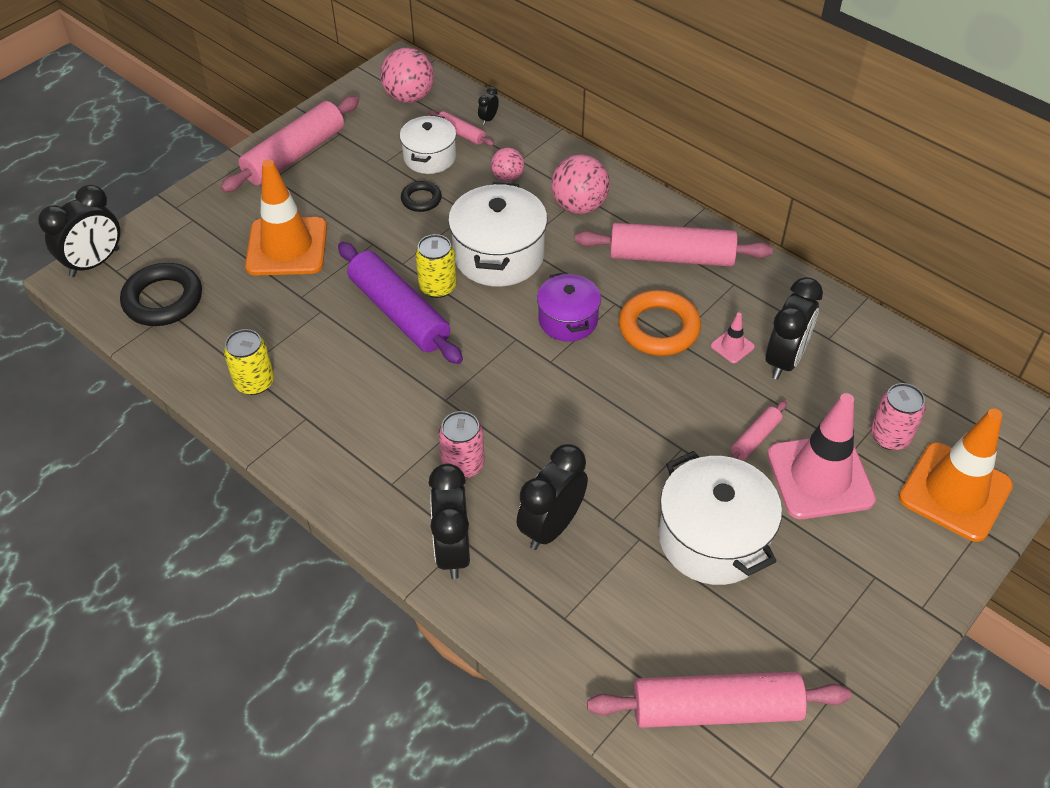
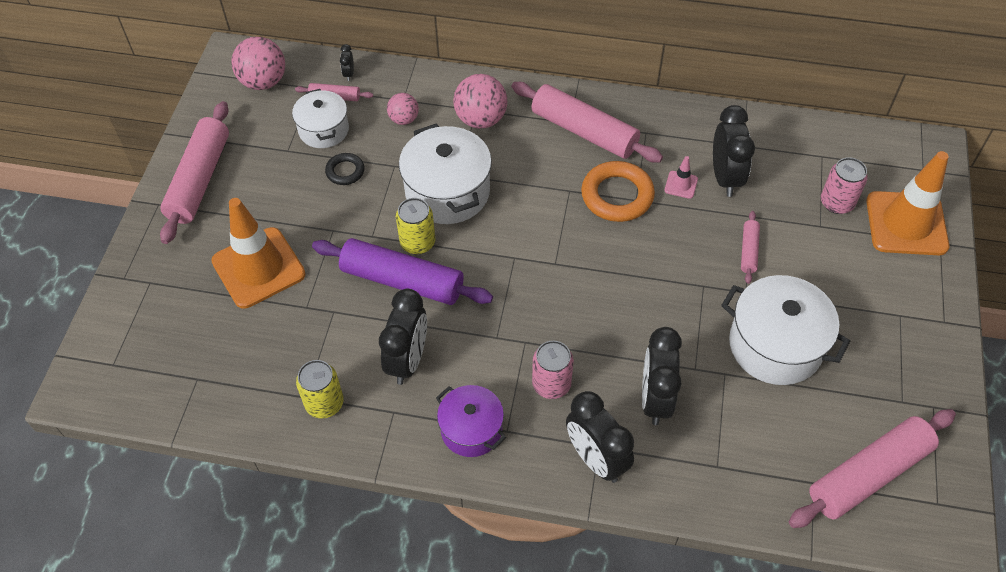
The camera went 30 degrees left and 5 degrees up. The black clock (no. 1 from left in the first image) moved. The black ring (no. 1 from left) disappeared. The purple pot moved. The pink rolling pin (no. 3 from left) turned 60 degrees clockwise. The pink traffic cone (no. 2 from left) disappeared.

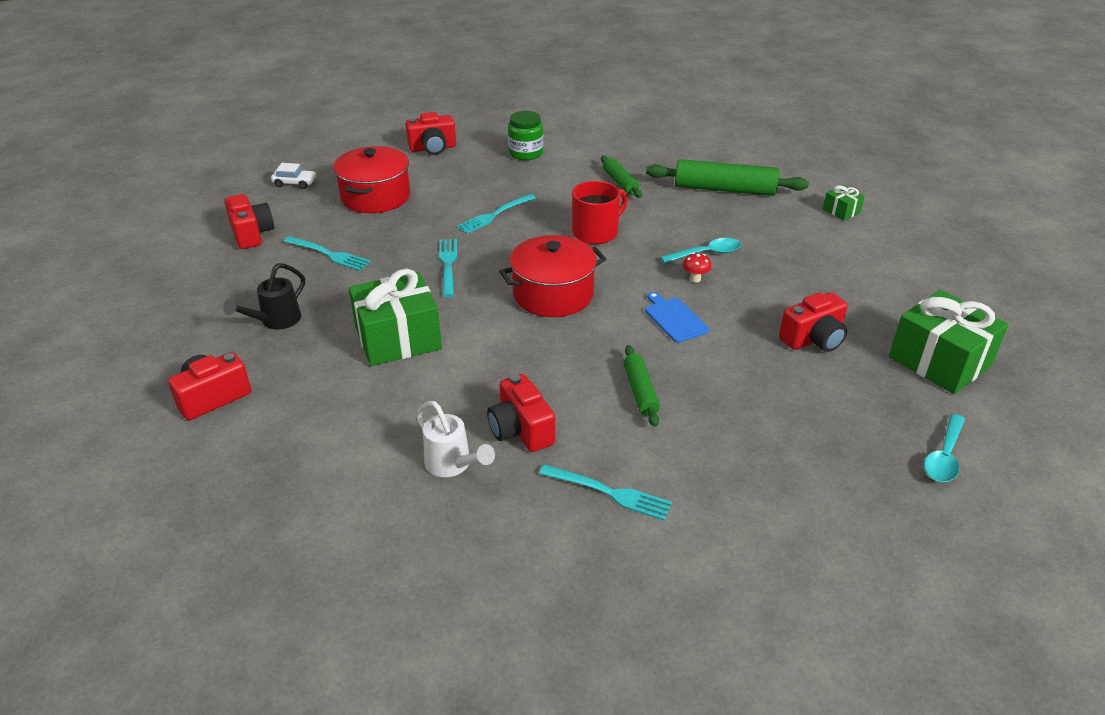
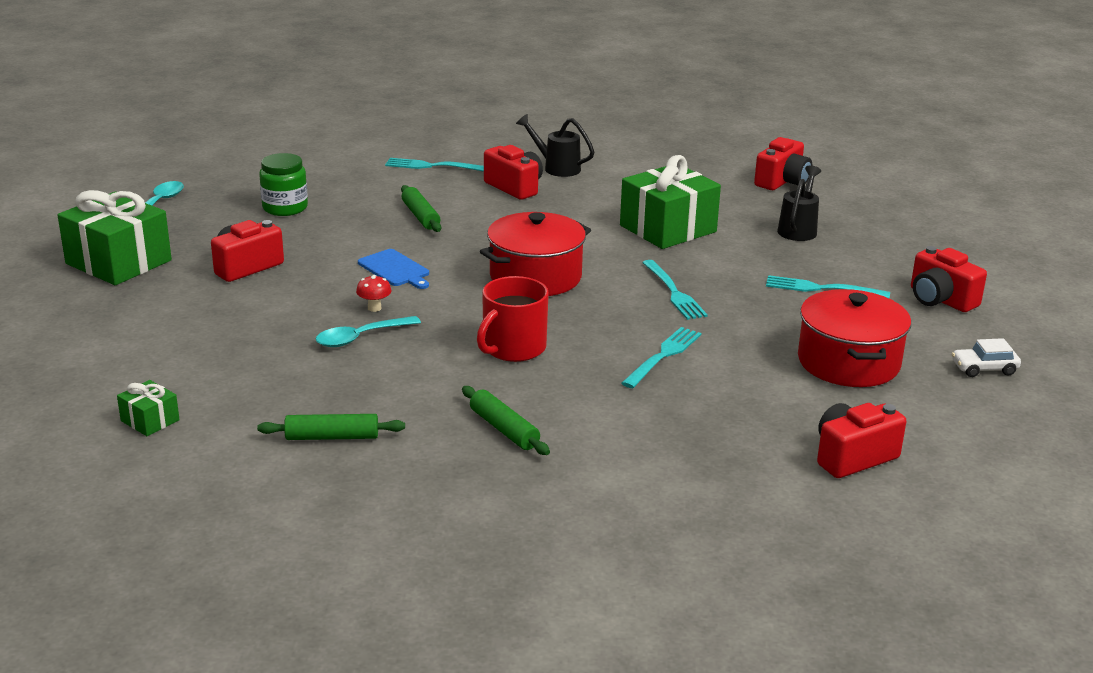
The camera went 165 degrees right and 10 degrees down. The white watering can became the black watering can (no. 1 from left). The green jar moved. The green rolling pin (no. 3 from left in the first image) changed to 0.56 times the size.

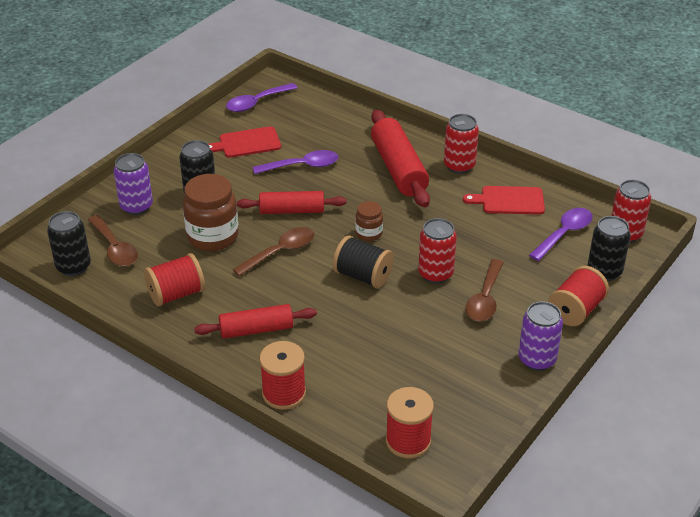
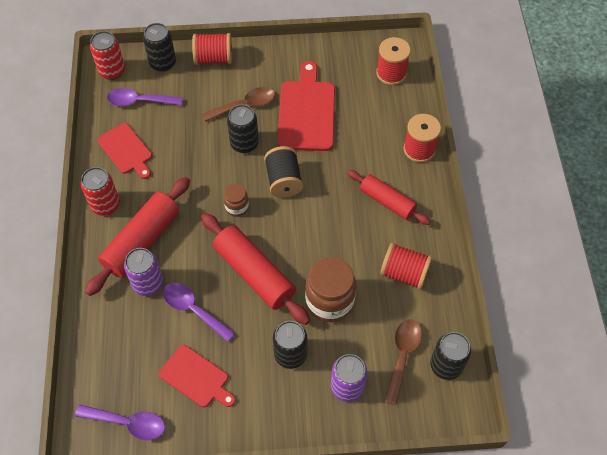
The camera went 130 degrees left and 20 degrees up. The brown spoon (no. 2 from left) disappeared. The red rolling pin (no. 2 from left) changed to 1.54 times the size. The red can (no. 1 from left) became the black can (no. 2 from left). The purple can (no. 2 from left in the first image) moved. The red cutting board (no. 3 from left) appeared.

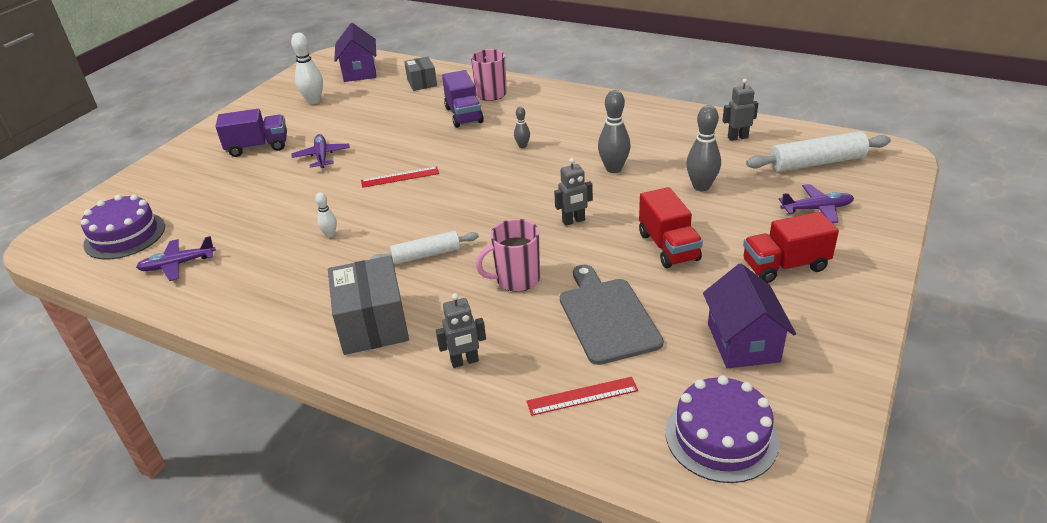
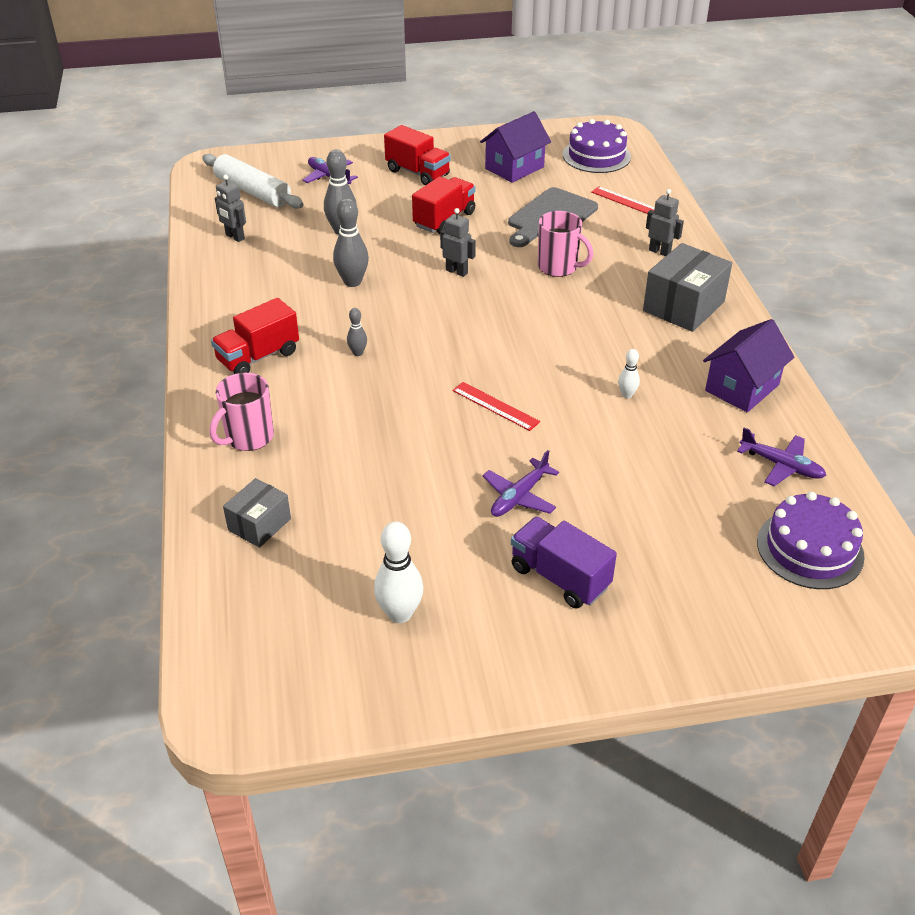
The camera went 130 degrees left and 5 degrees up. The purple house (no. 1 from left in the first image) moved. The white rolling pin (no. 1 from left) disappeared. The purple truck (no. 2 from left) disappeared. The red truck (no. 1 from left) appeared.

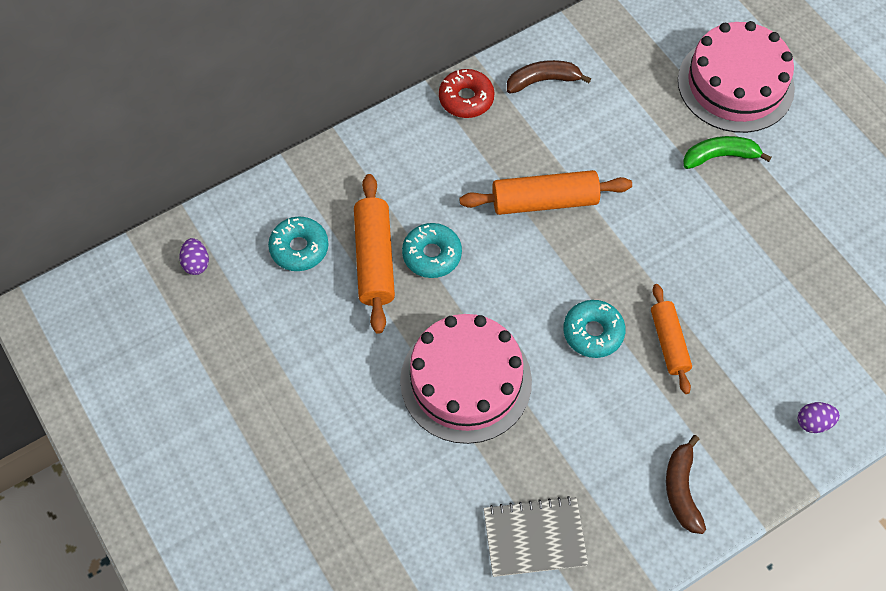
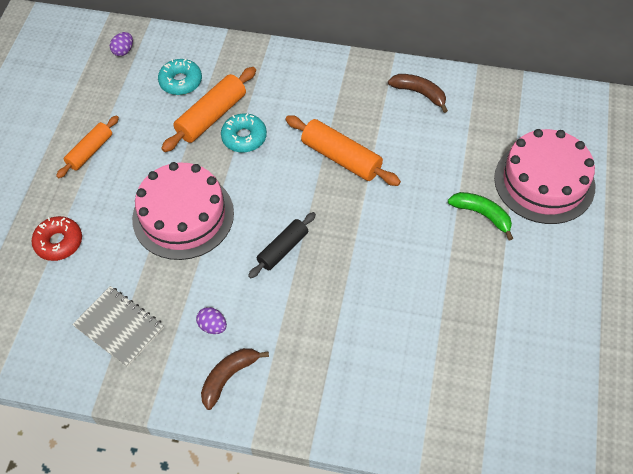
The camera went 45 degrees right and 5 degrees down. The red donut moved. The turquoise donut (no. 3 from left) was replaced by the black rolling pin. The orange rolling pin (no. 3 from left in the first image) moved. The purple egg (no. 2 from left) moved.

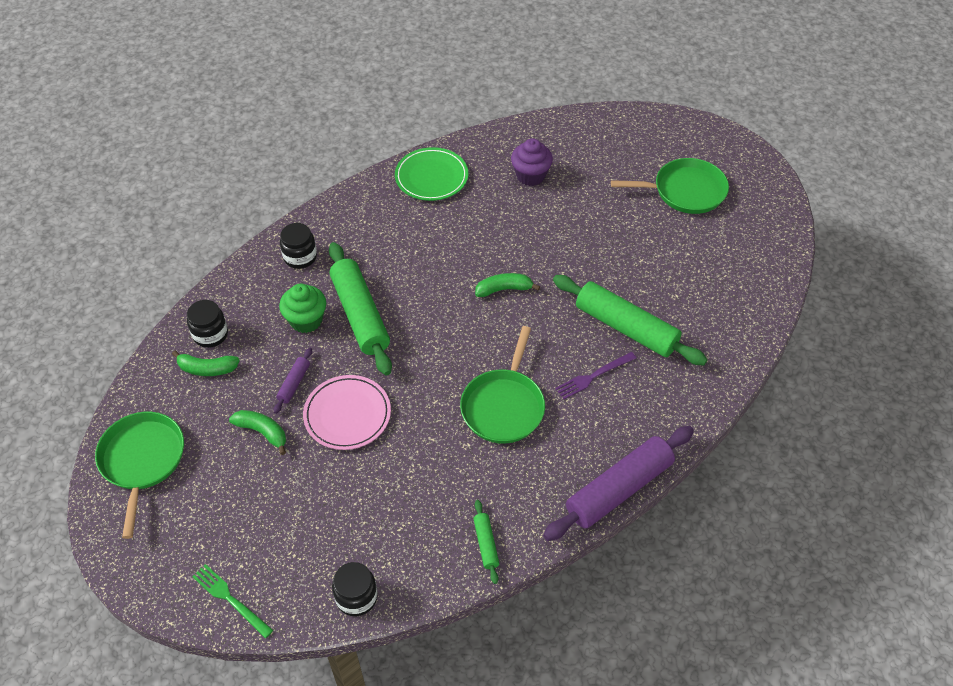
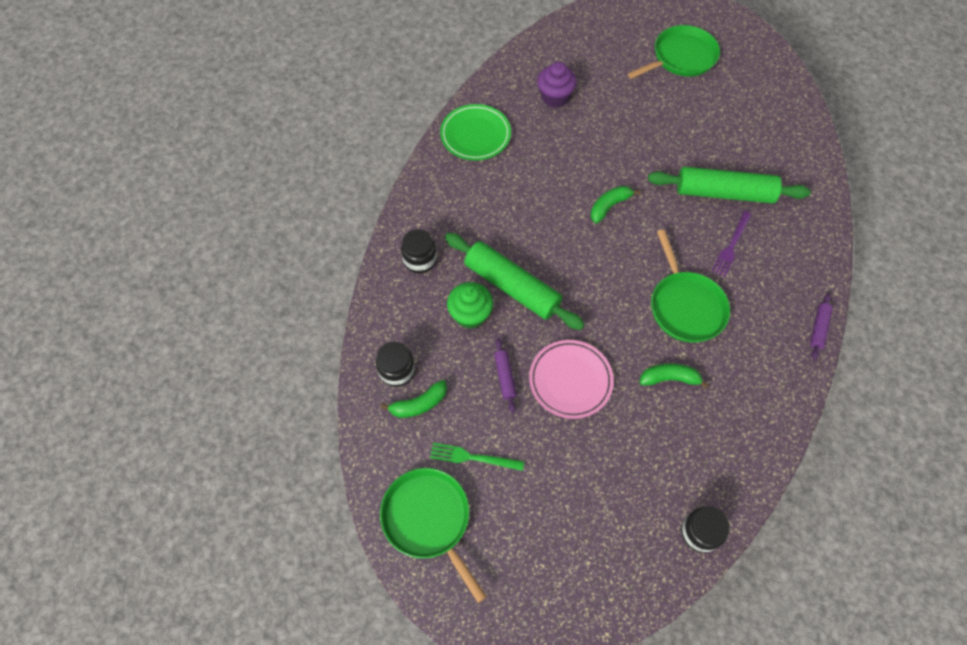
The camera went 30 degrees left and 10 degrees up. The green fork moved. The green banana (no. 2 from left in the first image) moved. The green rolling pin (no. 2 from left) disappeared. The purple rolling pin (no. 2 from left) changed to 0.45 times the size.

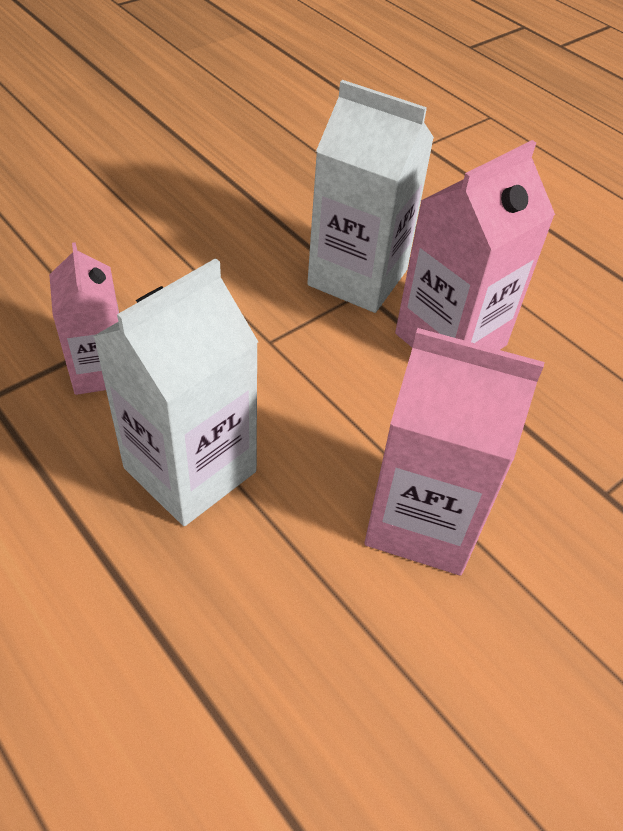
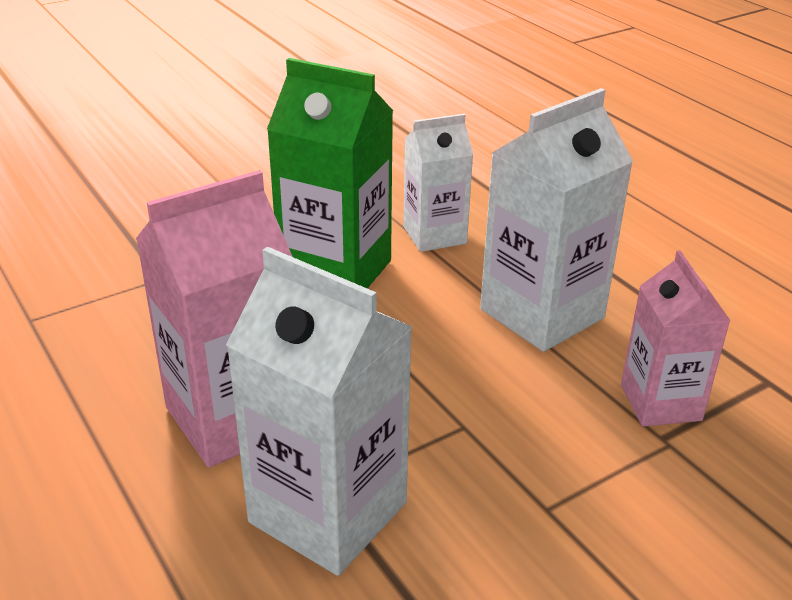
The camera went 170 degrees left and 15 degrees down. The pink carton (no. 2 from left) became the green carton. The white carton (no. 2 from left) appeared.

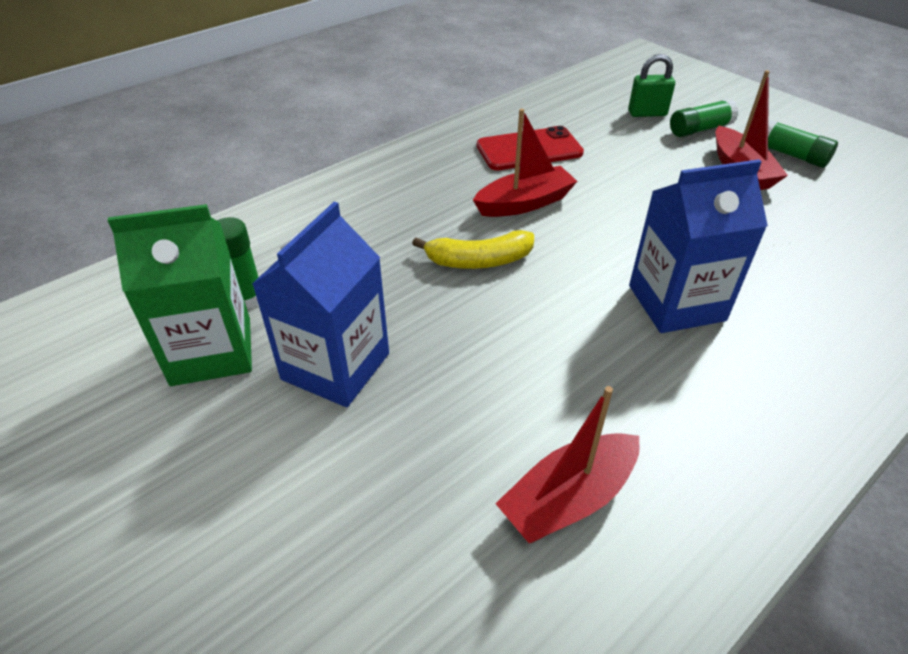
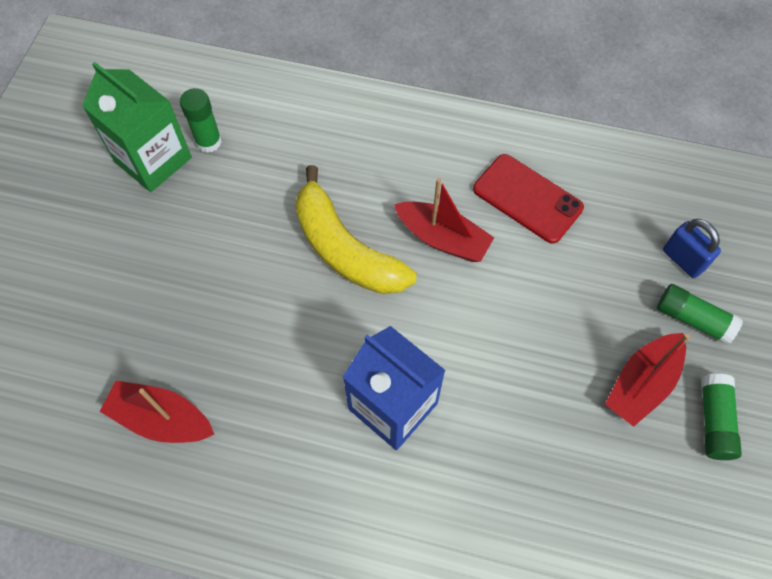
The camera went 55 degrees right and 20 degrees up. The blue carton (no. 1 from left) disappeared. The yellow banana changed to 1.57 times the size. The green padlock became the blue padlock.

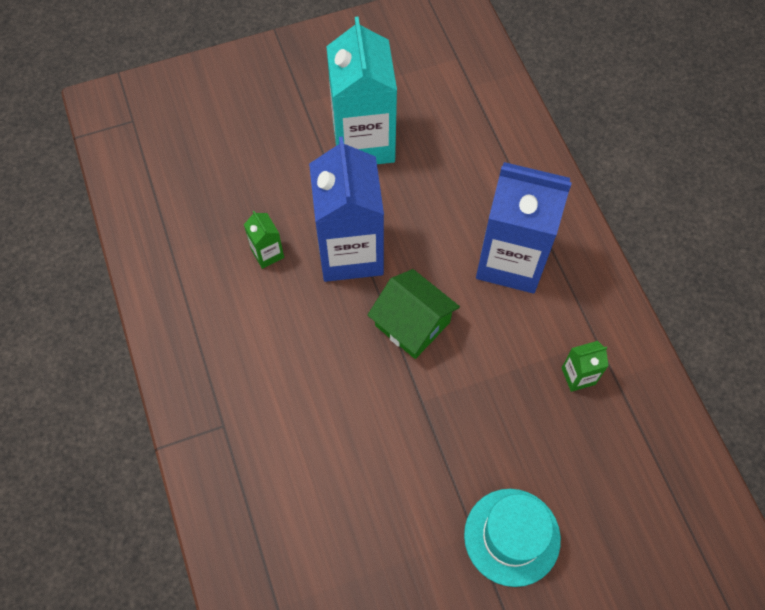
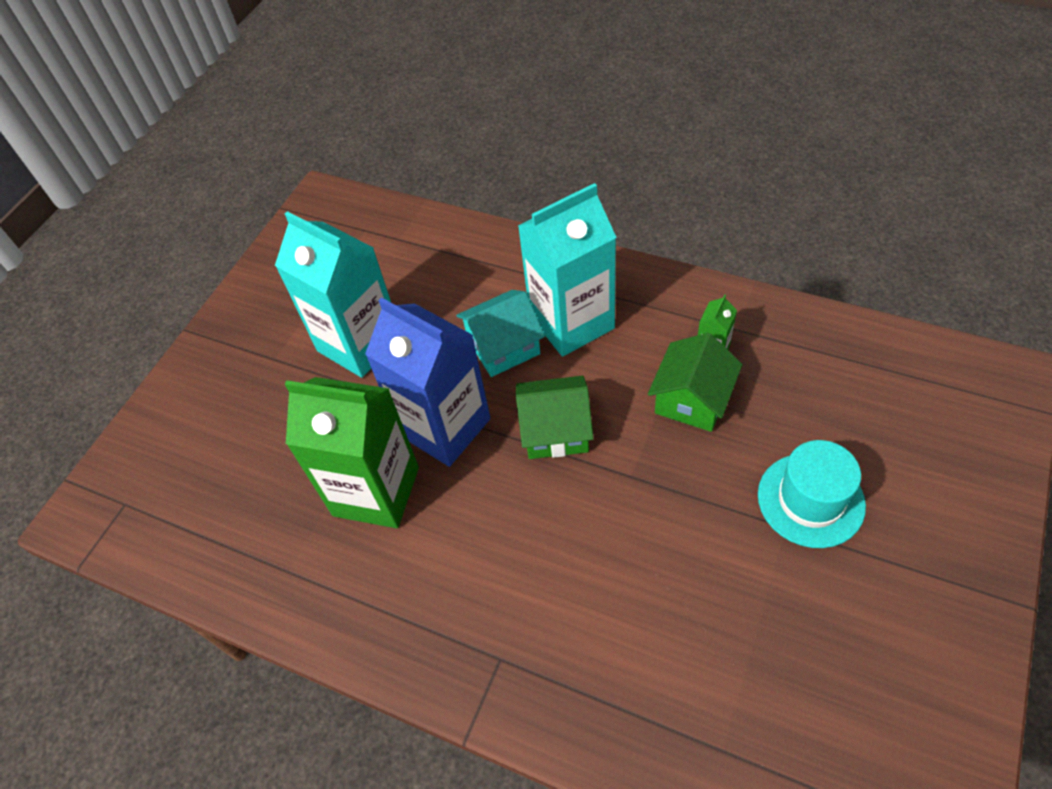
The camera went 40 degrees left and 10 degrees down. The green carton (no. 1 from left) changed to 2.37 times the size. The blue carton (no. 2 from left) became the turquoise carton (no. 2 from left). The turquoise house appeared. The green house (no. 2 from left) appeared.

